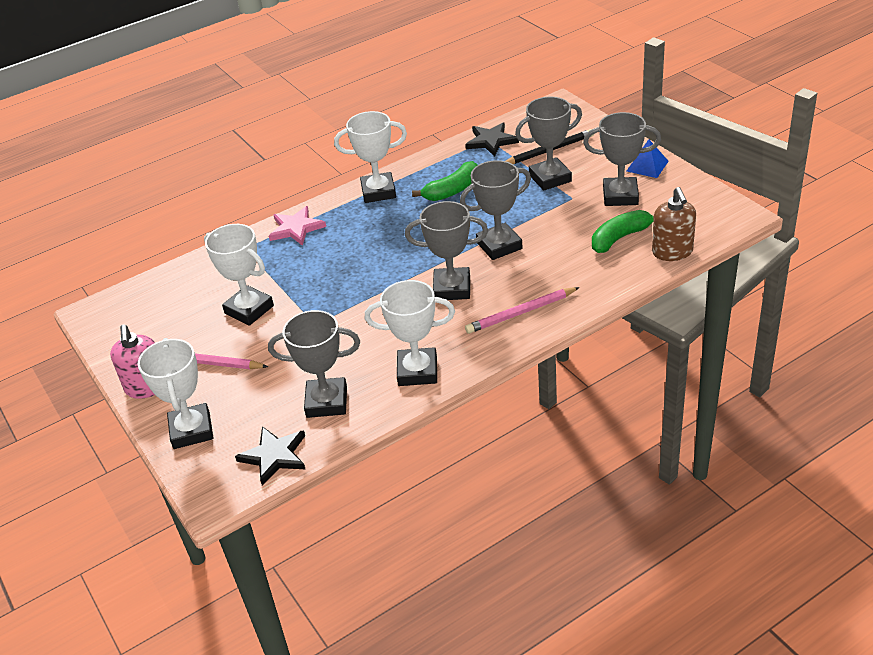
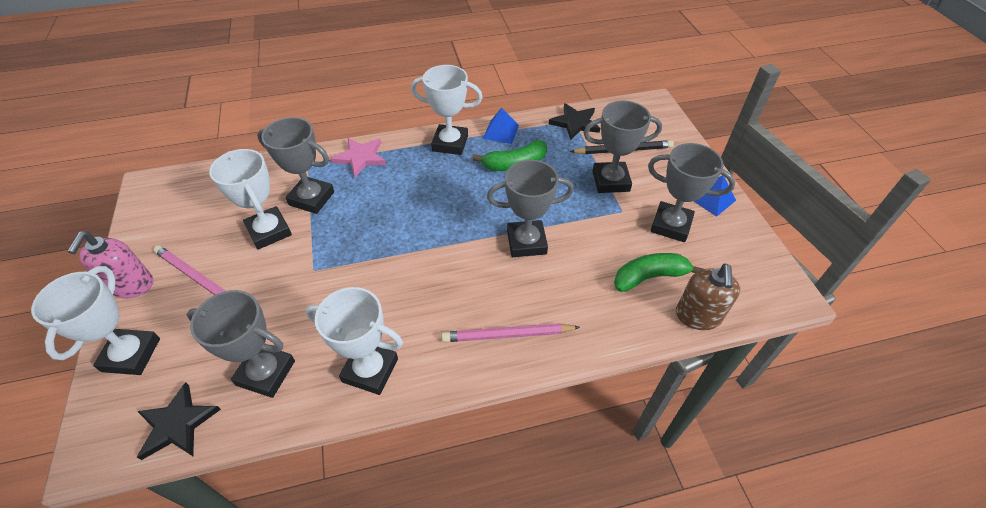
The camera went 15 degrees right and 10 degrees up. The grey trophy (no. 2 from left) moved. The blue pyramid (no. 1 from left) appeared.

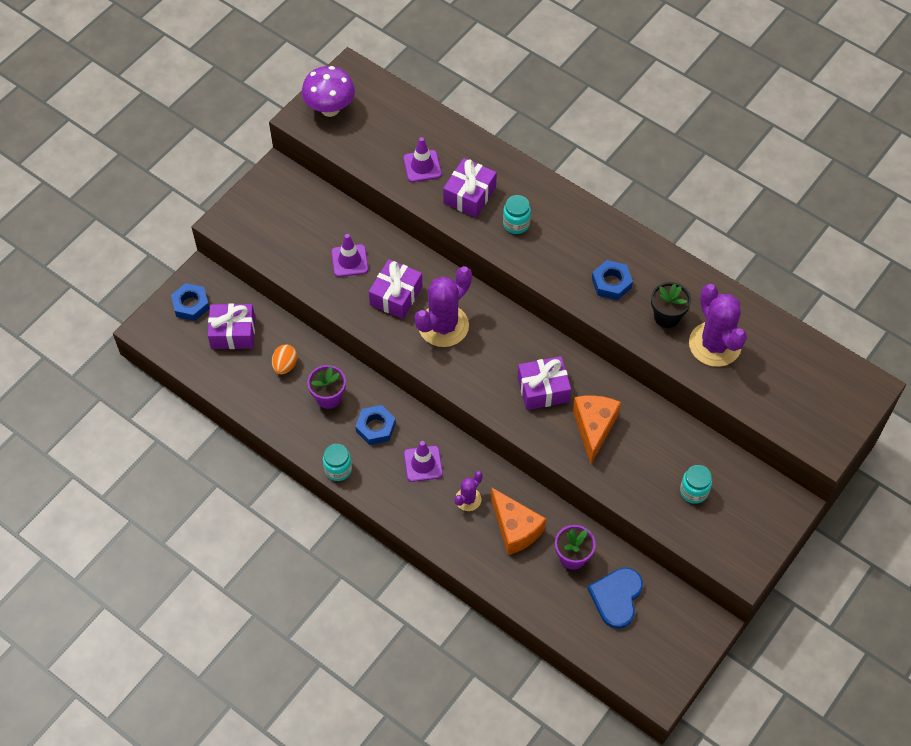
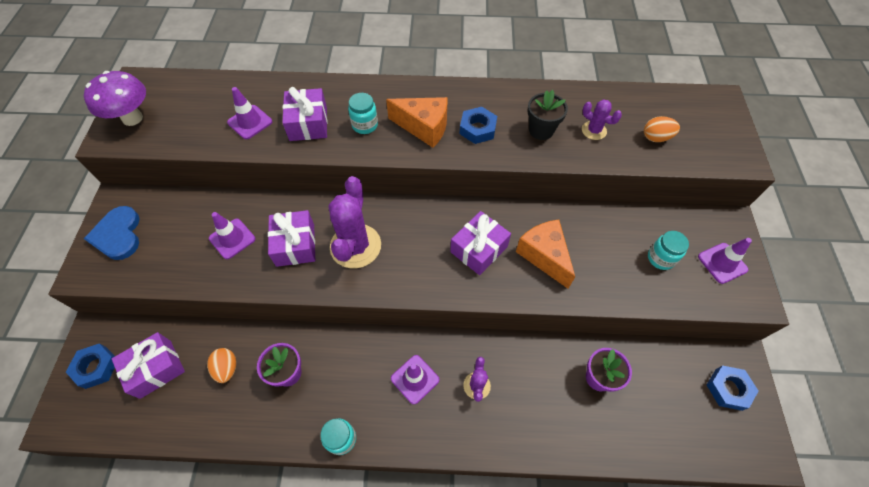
The camera went 35 degrees left and 0 degrees up. The blue nut (no. 2 from left in the first image) moved. The orange cheese (no. 1 from left) moved. The blue heart moved. The purple cactus (no. 3 from left) changed to 0.50 times the size. The orange egg (no. 2 from left) appeared. The purple traffic cone (no. 4 from left) appeared.

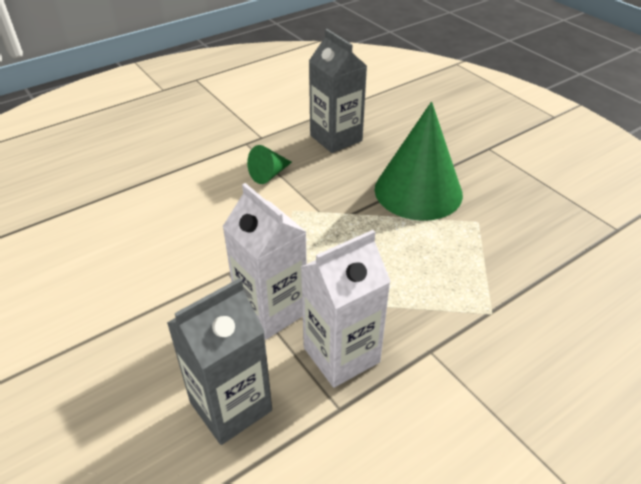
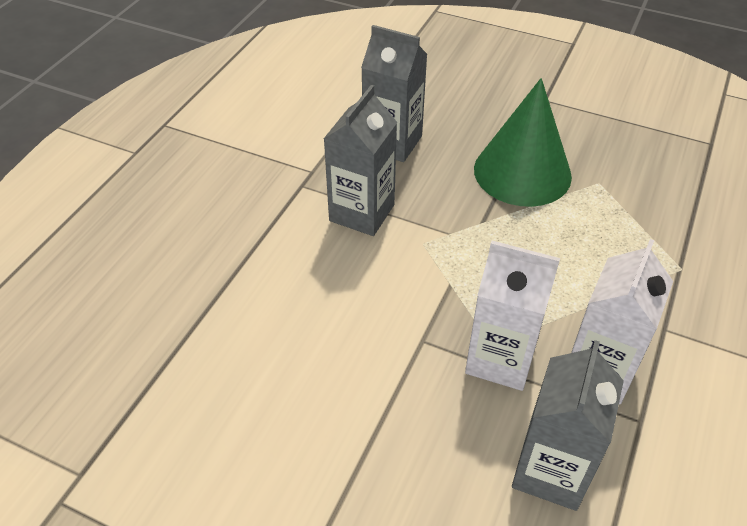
The camera went 30 degrees left and 5 degrees up. The green cone (no. 1 from left) was replaced by the grey carton (no. 1 from left).

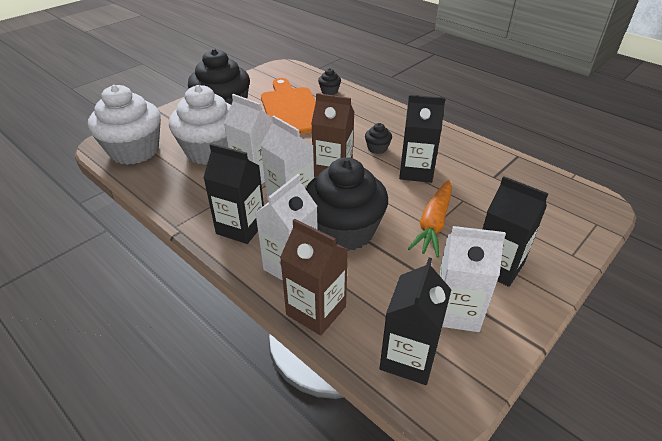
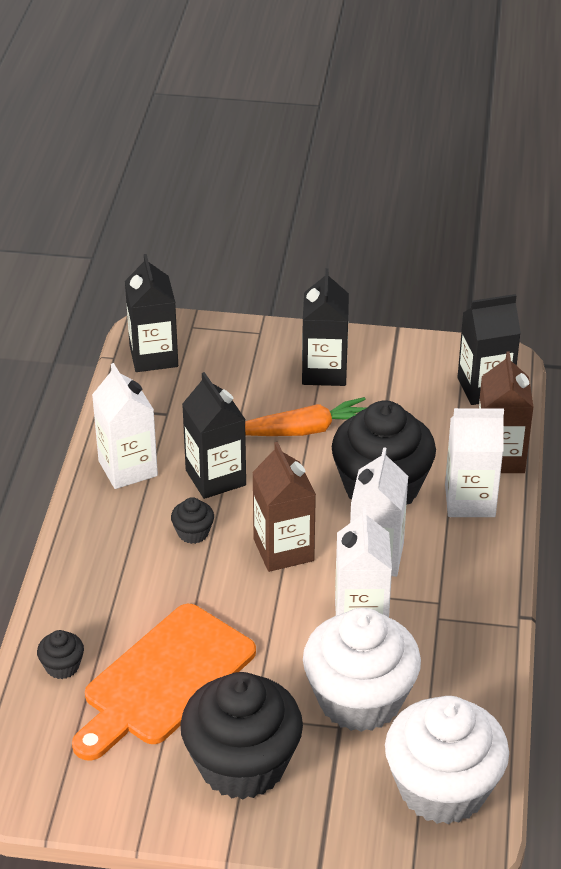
The camera went 125 degrees left and 0 degrees up. The black carton (no. 1 from left) moved. The white carton (no. 4 from left in the first image) moved.

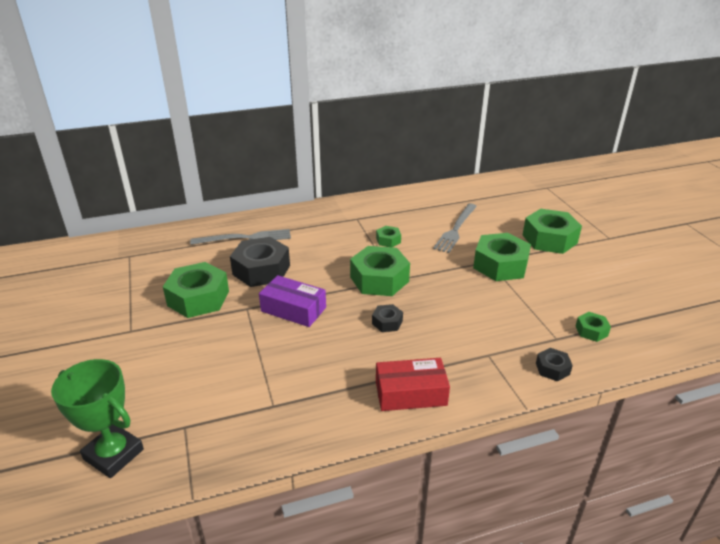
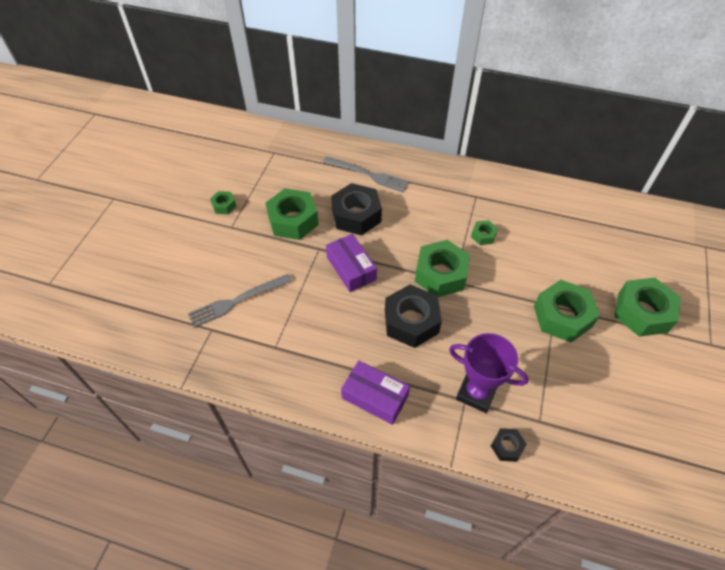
The camera went 35 degrees right and 20 degrees up. The green trophy disappeared. The black nut (no. 2 from left) changed to 2.08 times the size. The red box became the purple box (no. 2 from left). The grey fork (no. 2 from left in the first image) moved. The green nut (no. 6 from left in the first image) moved. The purple trophy appeared.

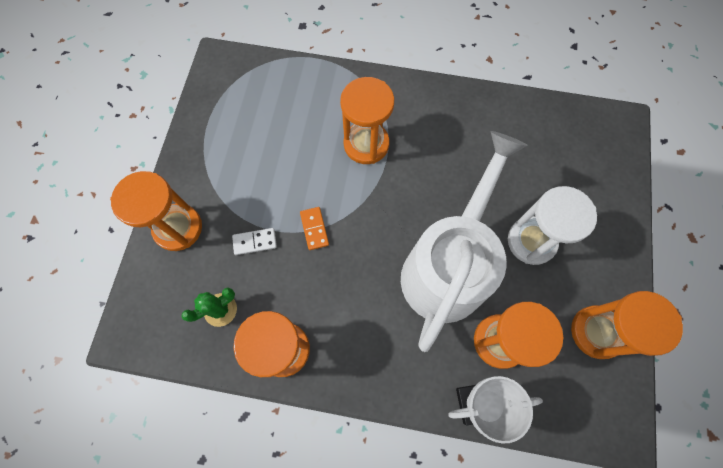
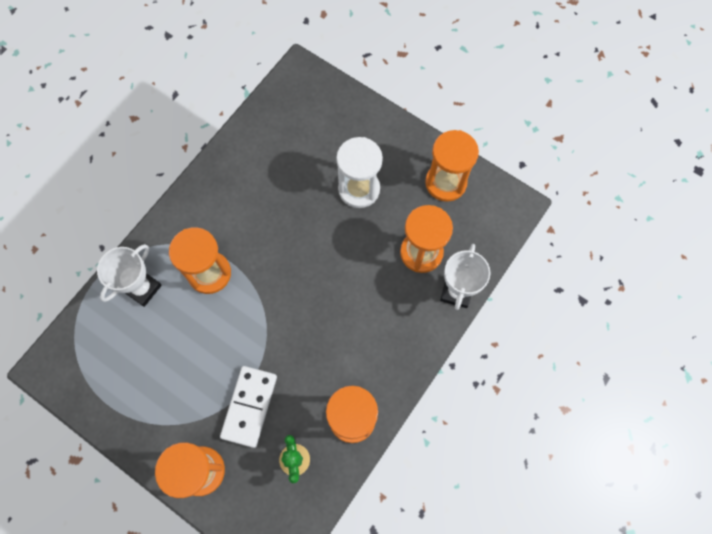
The camera went 65 degrees left and 0 degrees up. The white domino changed to 1.86 times the size. The orange domino disappeared. The white watering can disappeared. The white trophy (no. 1 from left) appeared.

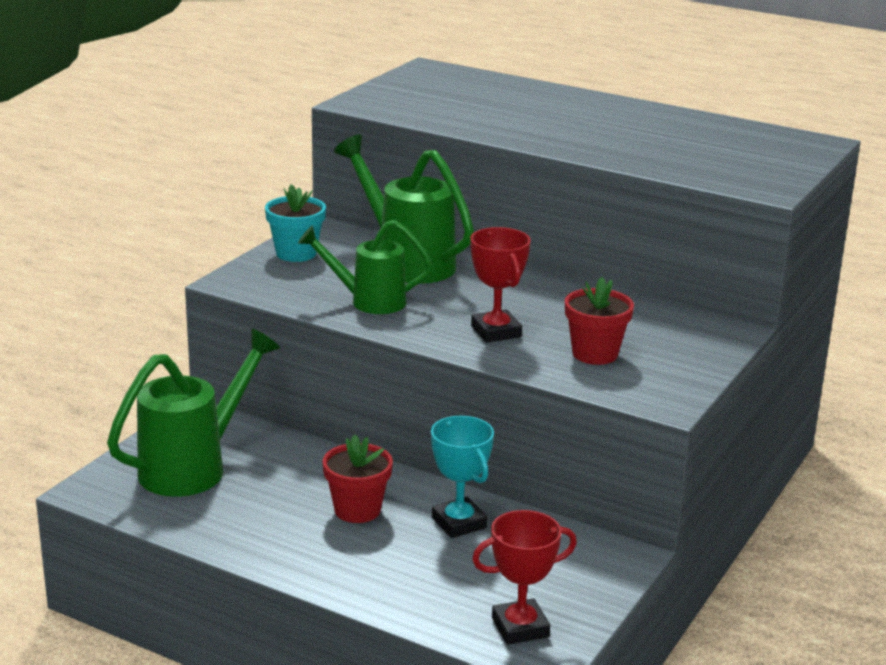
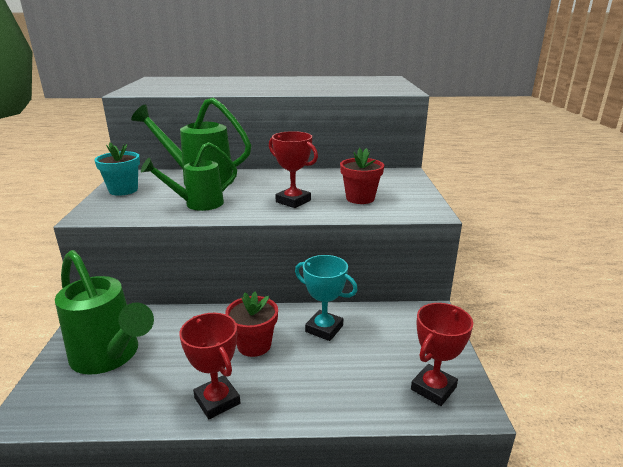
The camera went 30 degrees left and 0 degrees up. The green watering can (no. 1 from left) turned 120 degrees clockwise. The red trophy (no. 1 from left) appeared.

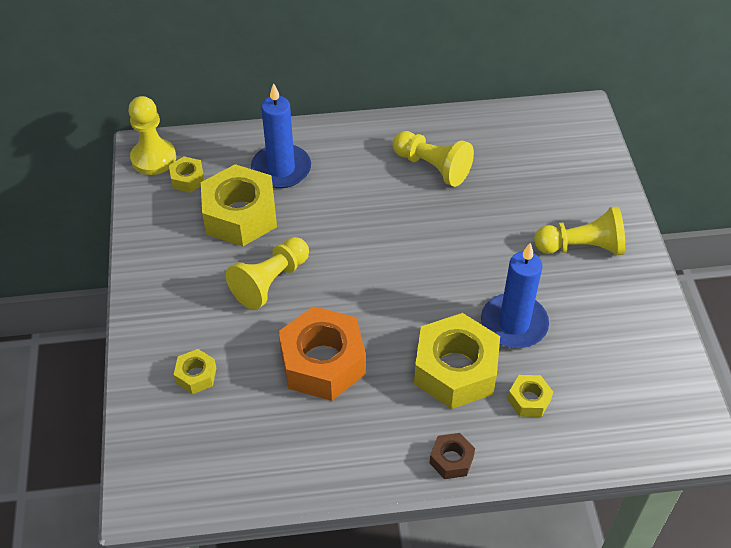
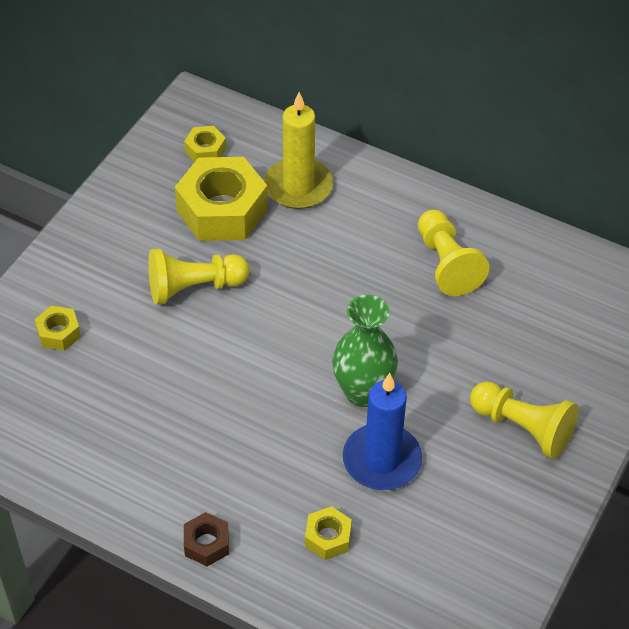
The camera went 35 degrees right and 0 degrees up. The yellow pawn (no. 1 from left) disappeared. The blue candle (no. 1 from left) became the yellow candle. The orange nut disappeared. The yellow nut (no. 4 from left) disappeared. The green vase appeared.

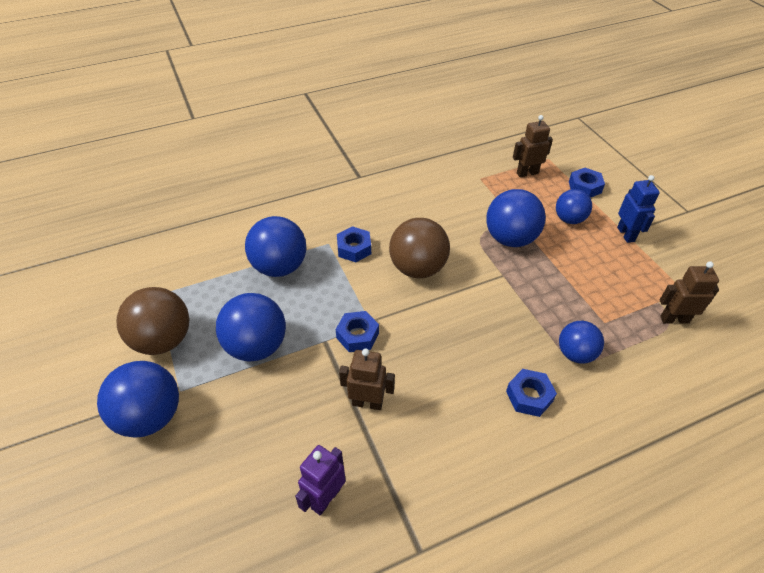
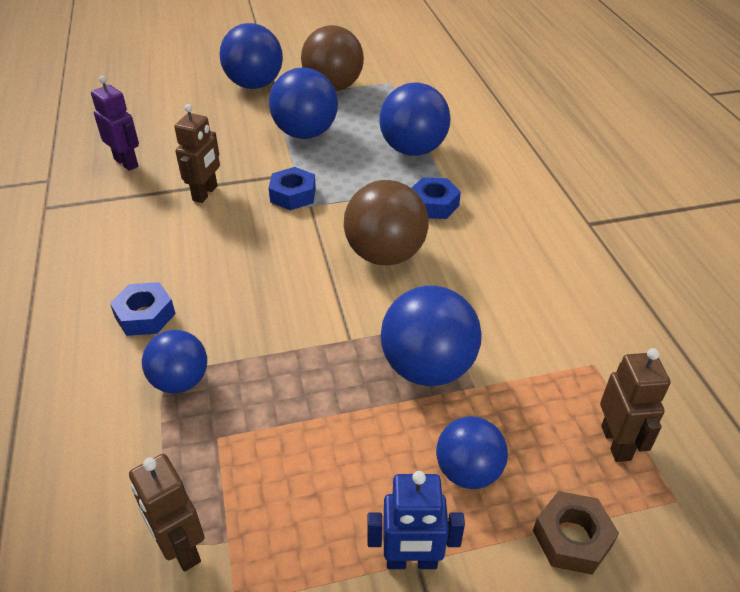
The camera went 100 degrees right and 5 degrees down. The blue nut (no. 4 from left) became the brown nut. The brown robot (no. 3 from left in the first image) turned 135 degrees clockwise.

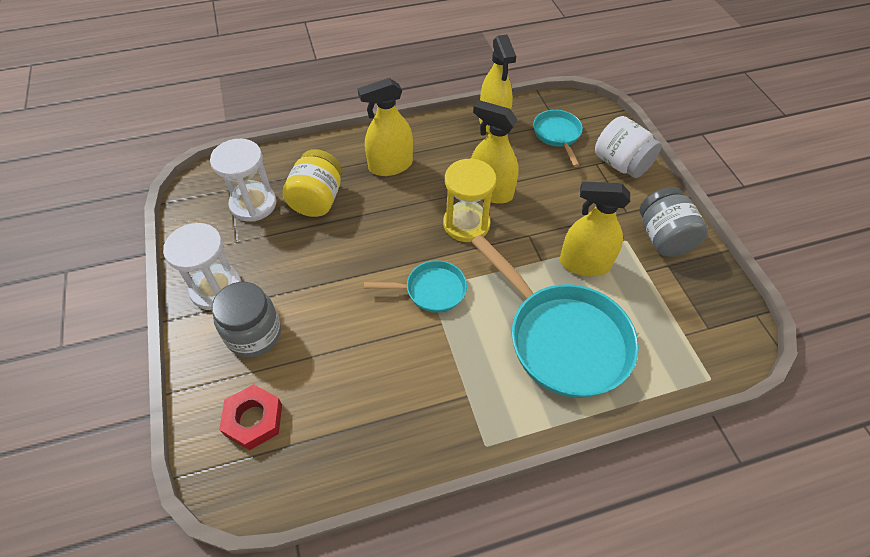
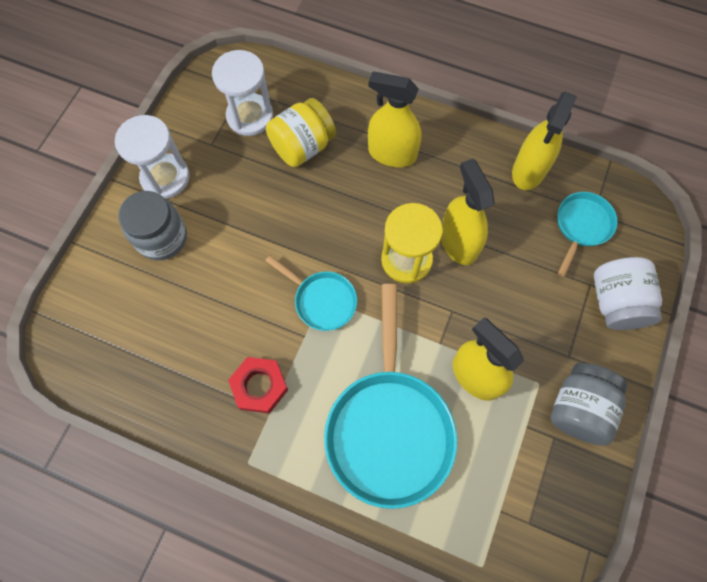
The camera went 40 degrees right and 15 degrees up. The red nut moved.

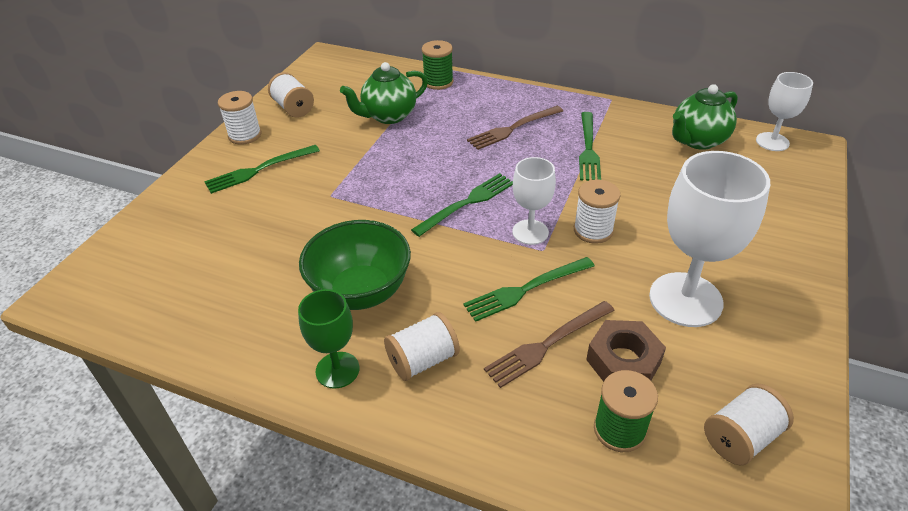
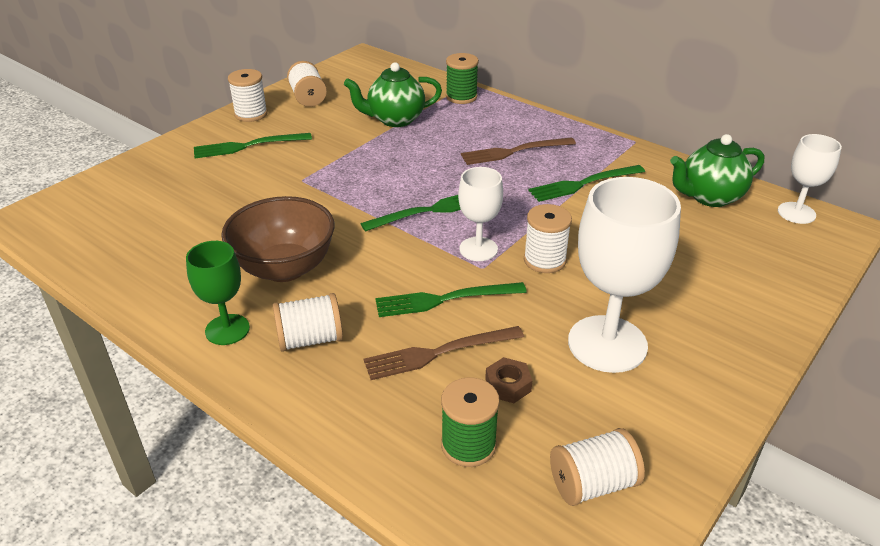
The camera went 15 degrees right and 5 degrees down. The green bowl became the brown bowl. The green fork (no. 4 from left) turned 45 degrees clockwise. The brown nut changed to 0.60 times the size.

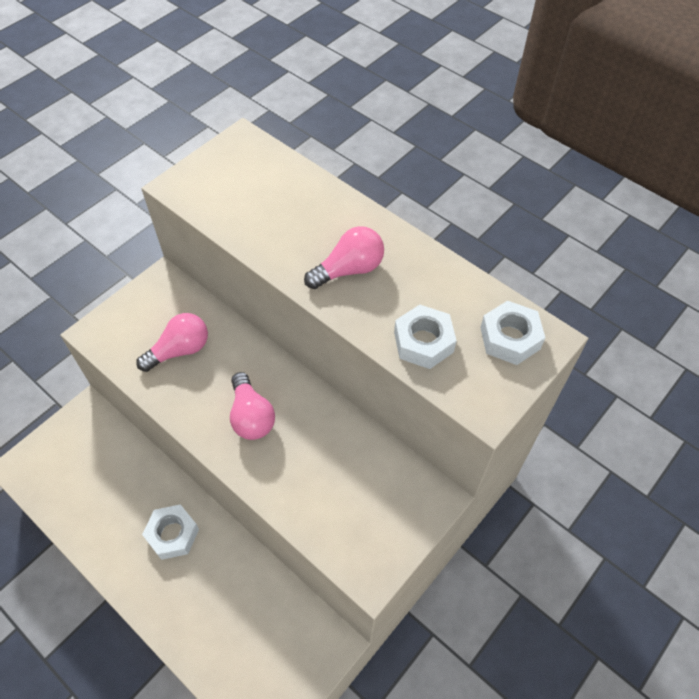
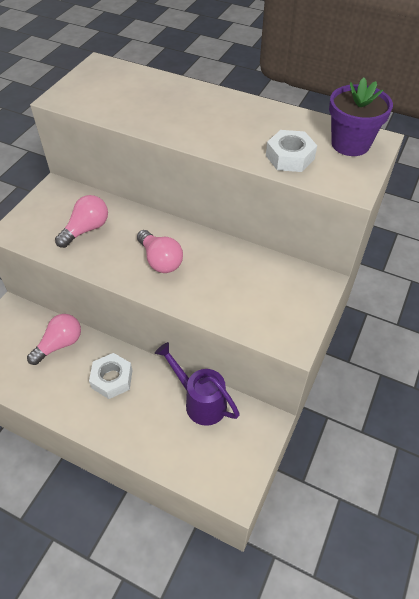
The camera went 15 degrees left and 5 degrees down. The pink light bulb (no. 3 from left in the first image) moved. The white nut (no. 3 from left) was replaced by the purple flower pot. The purple watering can appeared.

